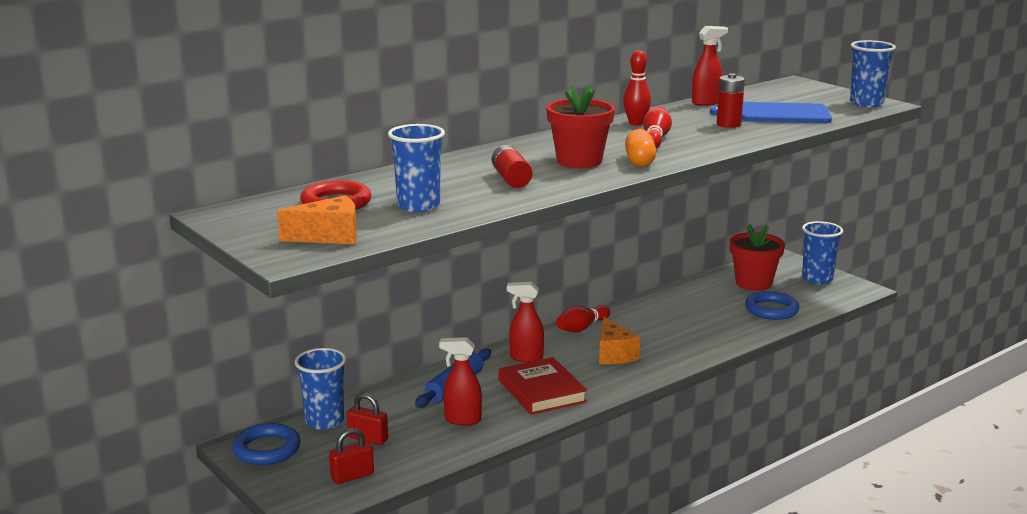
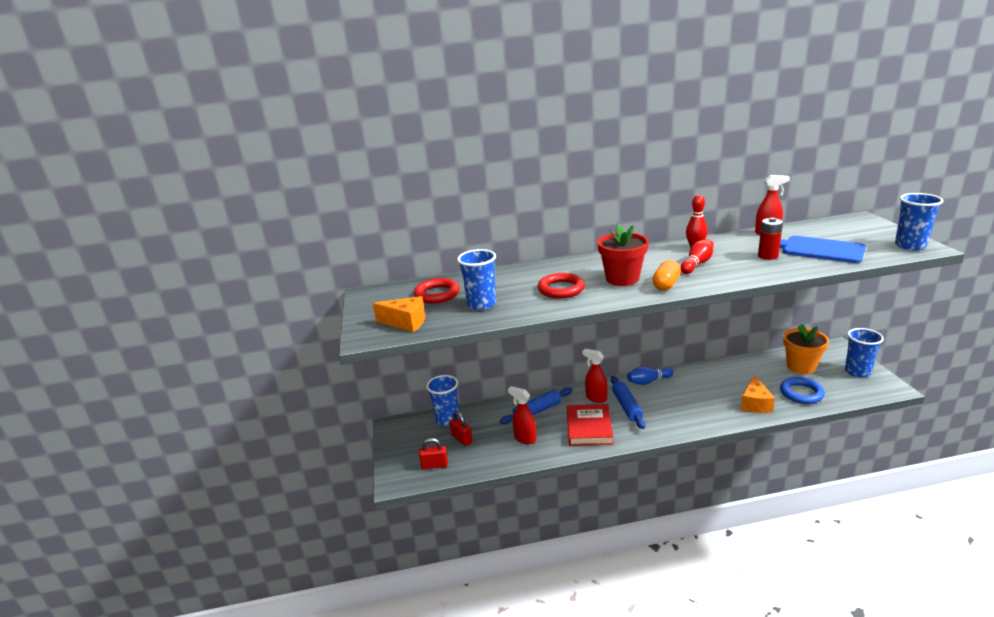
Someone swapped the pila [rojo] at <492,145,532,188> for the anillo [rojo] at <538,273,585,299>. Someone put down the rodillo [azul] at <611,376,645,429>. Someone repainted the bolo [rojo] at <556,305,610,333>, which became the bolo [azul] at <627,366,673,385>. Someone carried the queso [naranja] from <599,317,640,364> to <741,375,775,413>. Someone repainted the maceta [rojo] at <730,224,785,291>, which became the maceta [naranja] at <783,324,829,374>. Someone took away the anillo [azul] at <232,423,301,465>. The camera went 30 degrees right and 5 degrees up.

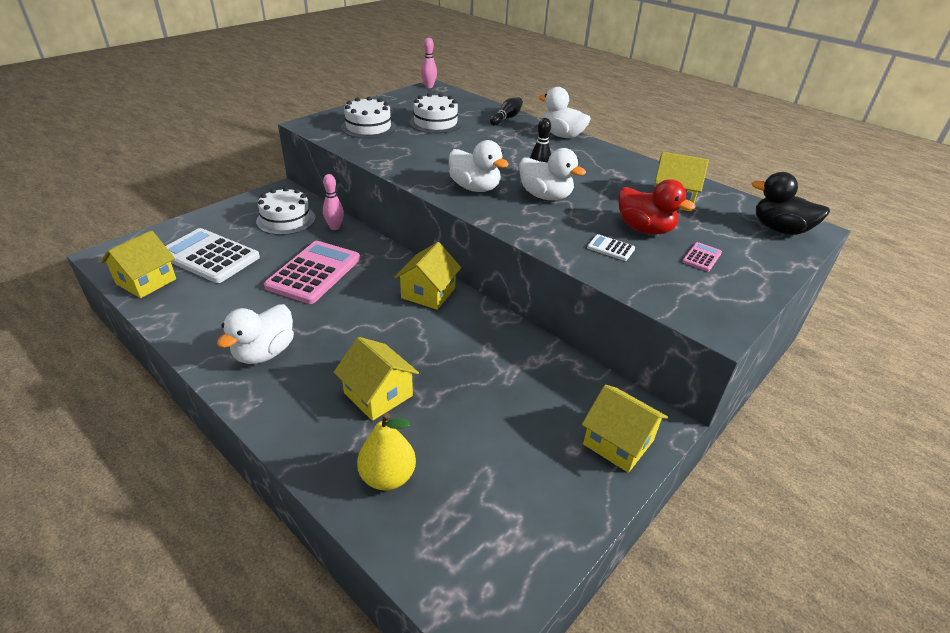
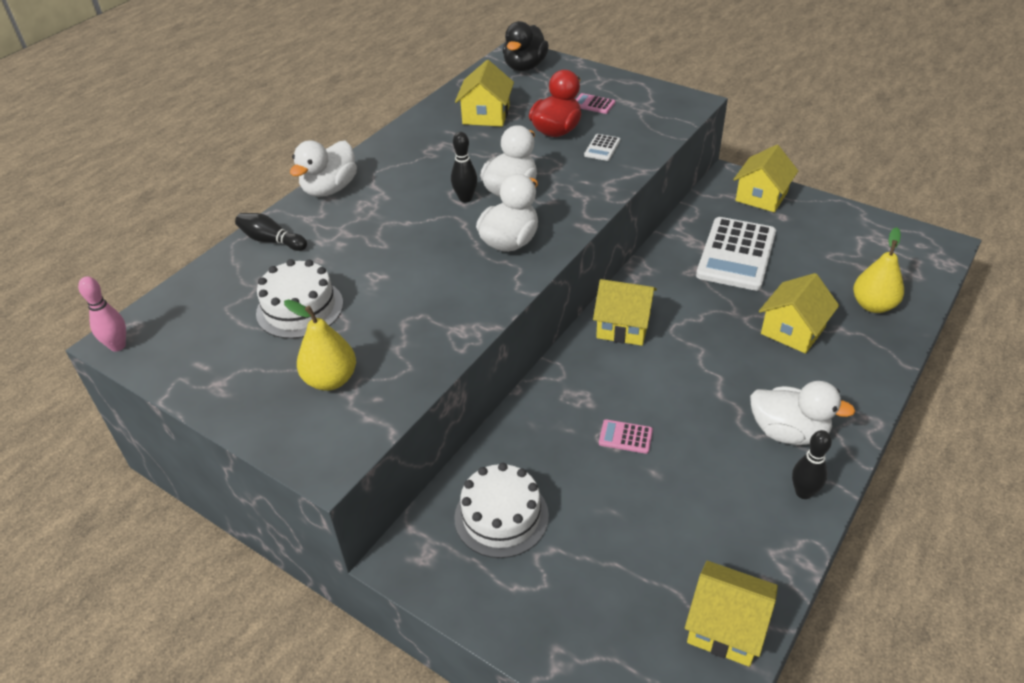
Someone swapped the tarta [blanco] at <341,97,396,139> for the pera [amarillo] at <284,300,356,391>. Someone scaled the calculadora [rosa] at <264,241,360,304> by 0.42. Someone carried the calculadora [blanco] from <166,228,260,283> to <696,217,776,291>. Someone put down the bolo [negro] at <792,430,832,499>. Someone took away the bolo [rosa] at <323,174,344,230>. The camera went 95 degrees left and 5 degrees up.

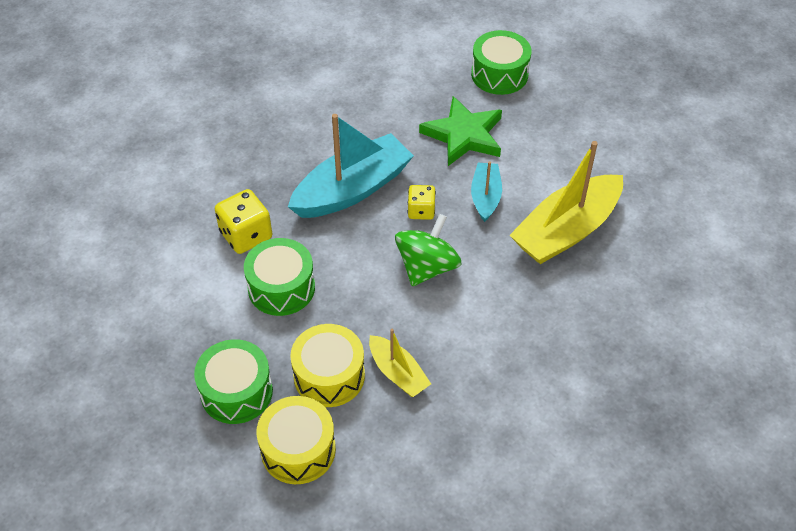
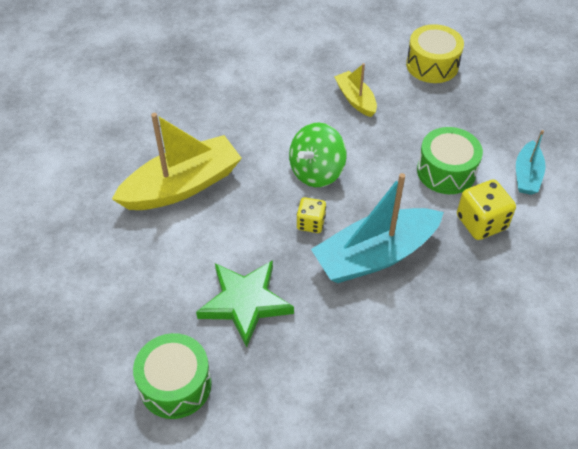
Someone carried the barco [turquesa] from <471,161,502,222> to <516,130,546,195>. Someone took away the tambor [verde] at <194,339,273,424>. Someone took away the tambor [amarillo] at <290,324,365,407>. The camera went 170 degrees left and 0 degrees up.

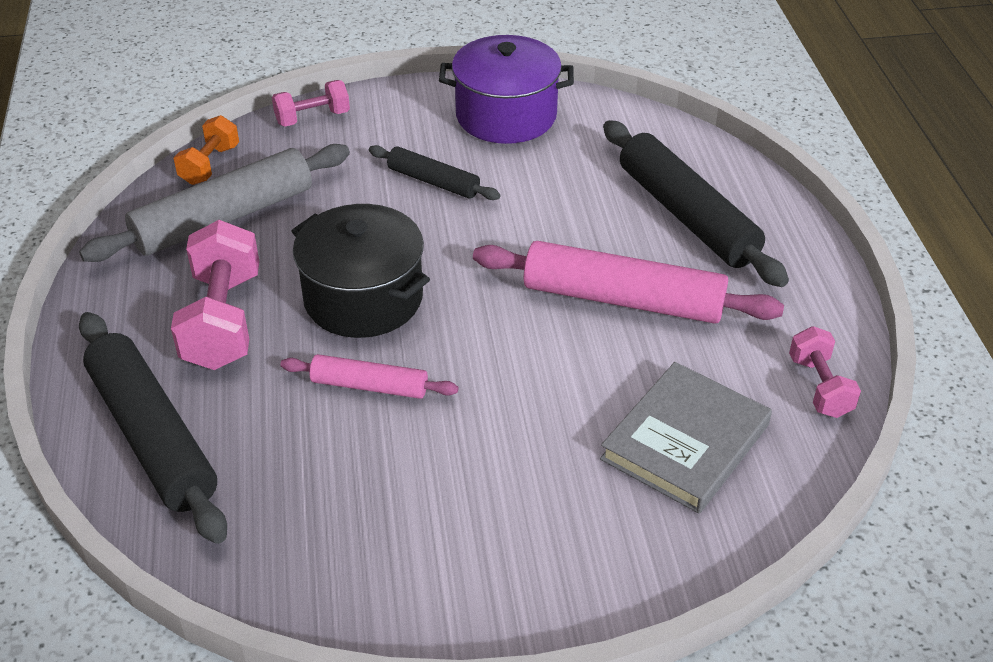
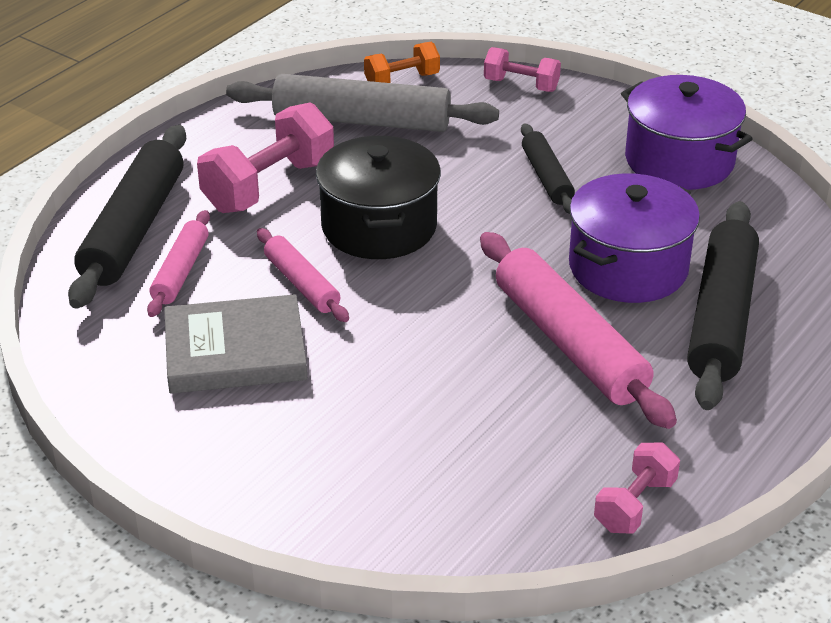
Someone put down the rodillo [rosa] at <147,210,210,317>. Someone carried the libro [gris] from <600,362,772,513> to <164,294,308,394>. Someone put down the olla [morado] at <569,173,700,303>. The camera went 45 degrees right and 5 degrees down.

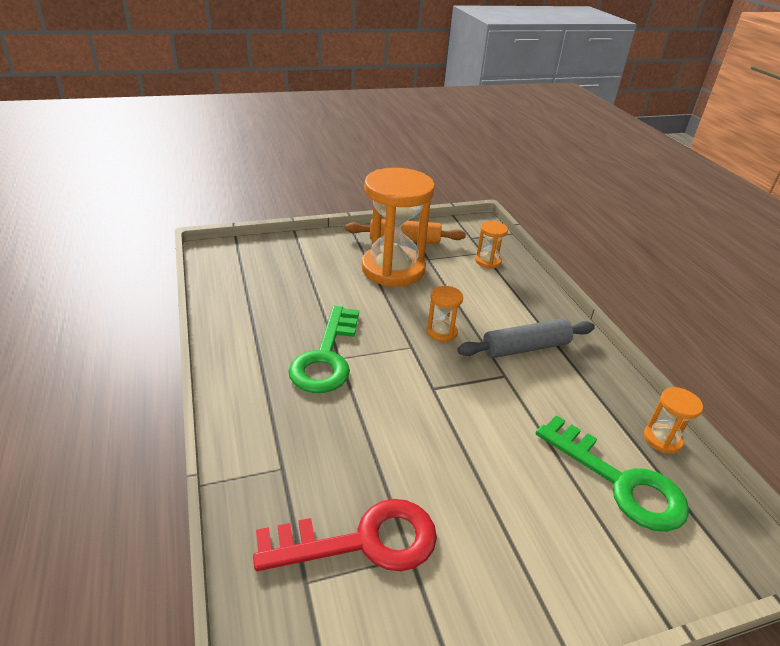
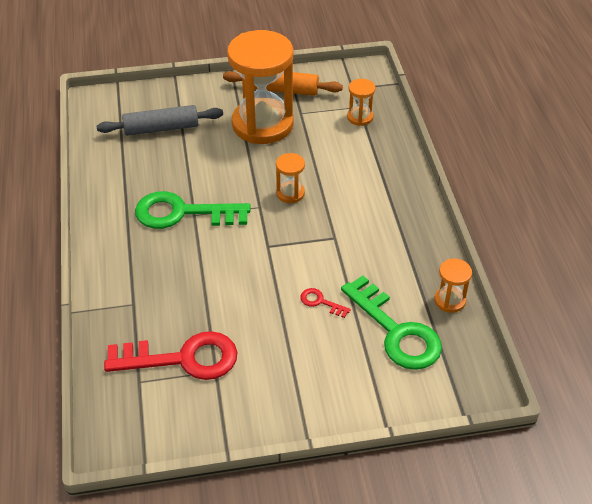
Someone carried the rodillo [gris] from <457,319,595,358> to <96,105,223,136>. Someone rotated the llave [verde] at <288,306,359,393> by 75 degrees clockwise. Someone put down the llave [rojo] at <300,288,351,318>. The camera went 10 degrees right and 10 degrees up.

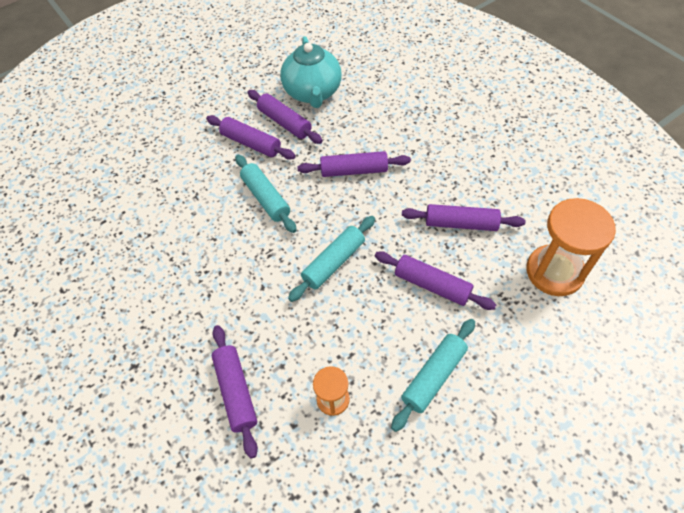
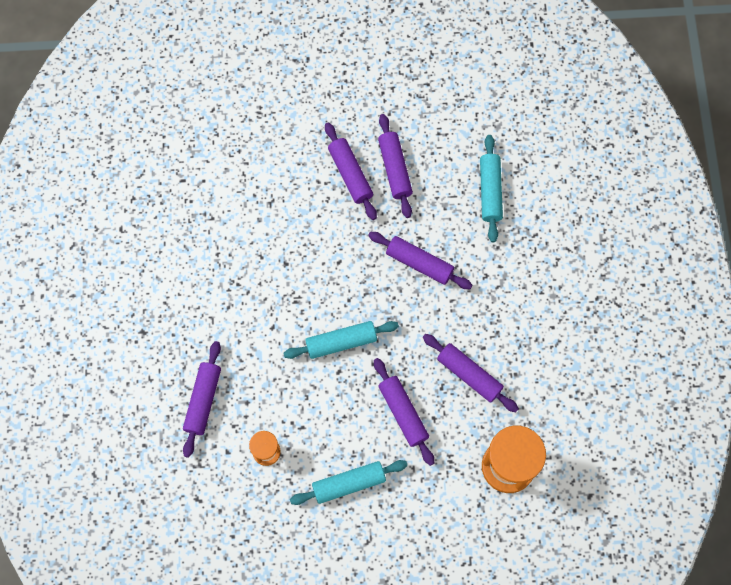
Someone carried the rodillo [turquesa] from <235,155,297,233> to <480,135,503,242>. Someone took away the tetera [turquesa] at <280,36,342,108>. The camera went 30 degrees right and 15 degrees up.

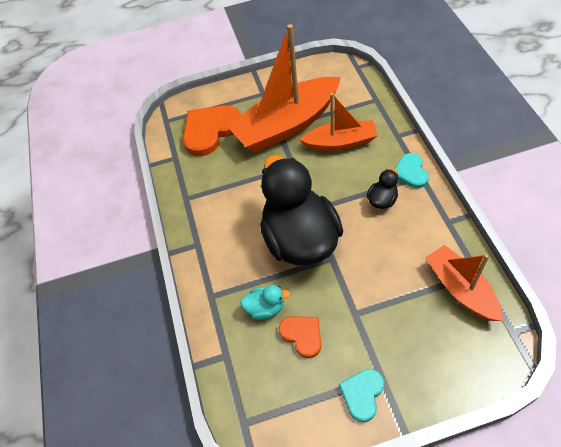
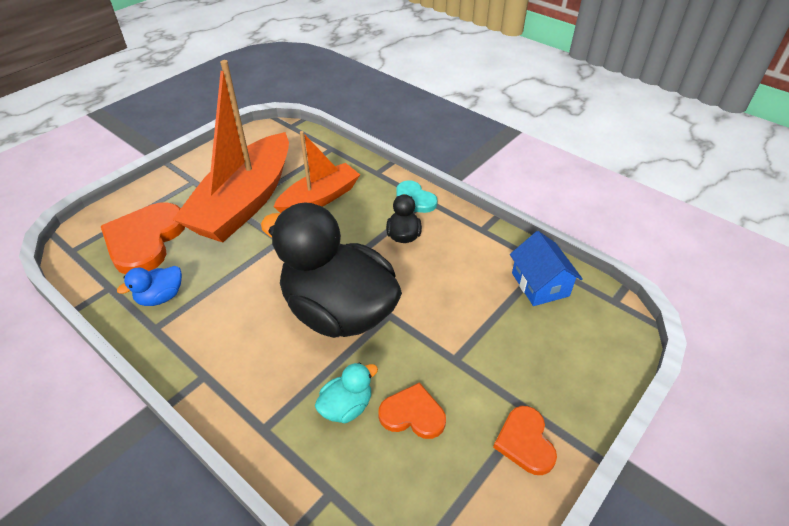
Someone put down the pato [azul] at <117,266,182,306>. Someone repainted the corazón [turquesa] at <339,369,384,422>, which became the corazón [naranja] at <493,406,557,475>. Someone swapped the barco [naranja] at <425,245,503,321> for the casa [azul] at <510,231,583,306>. The camera went 40 degrees left and 10 degrees down.

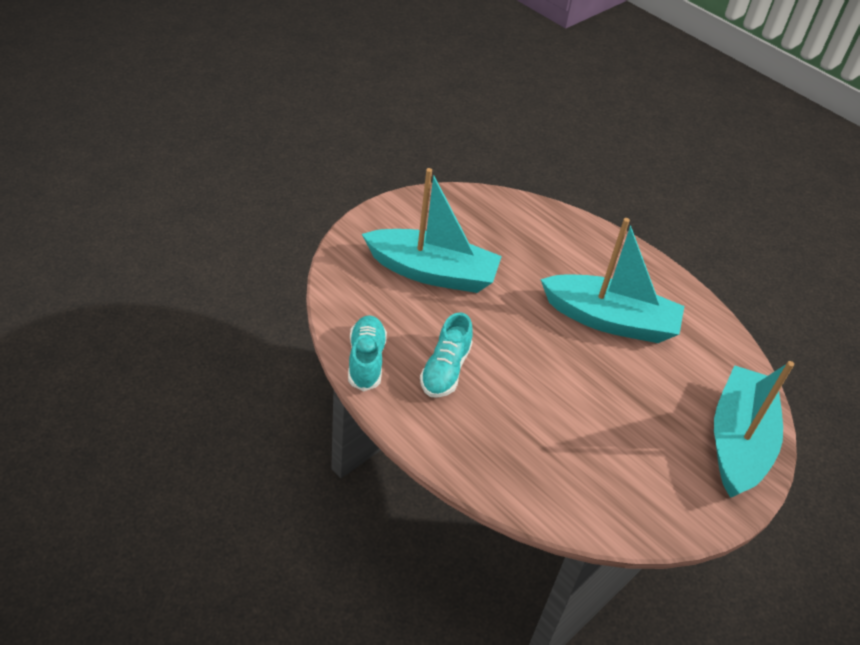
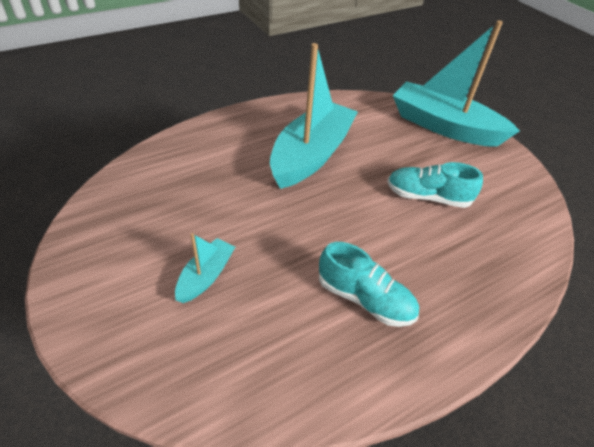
Someone scaled the barco [turquesa] at <362,168,502,293> by 0.46. Someone carried the zapato [turquesa] from <348,315,387,391> to <387,162,483,208>. The camera went 75 degrees left and 0 degrees up.

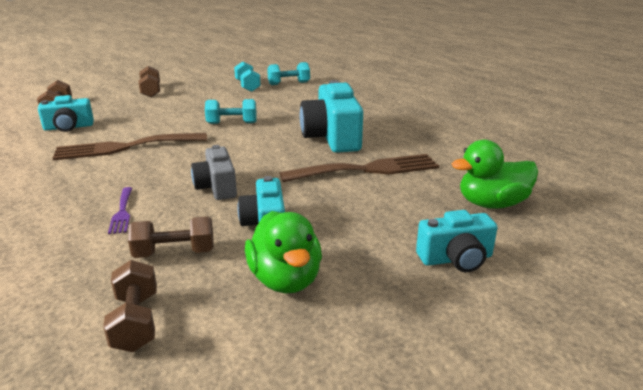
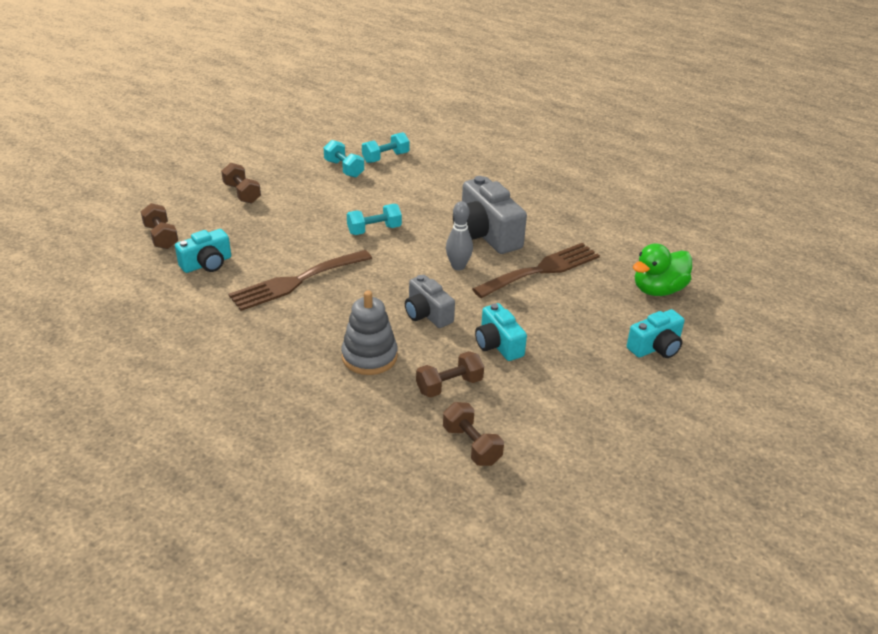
Someone swapped the tenedor [morado] at <108,187,132,234> for the juguete apilable [gris] at <341,291,398,375>. Someone put down the bolo [gris] at <446,201,473,270>. Someone repainted the cámara [turquesa] at <300,80,363,153>, which became the cámara [gris] at <453,176,527,254>. Someone took away the pato [verde] at <245,211,322,293>. The camera went 20 degrees left and 10 degrees up.

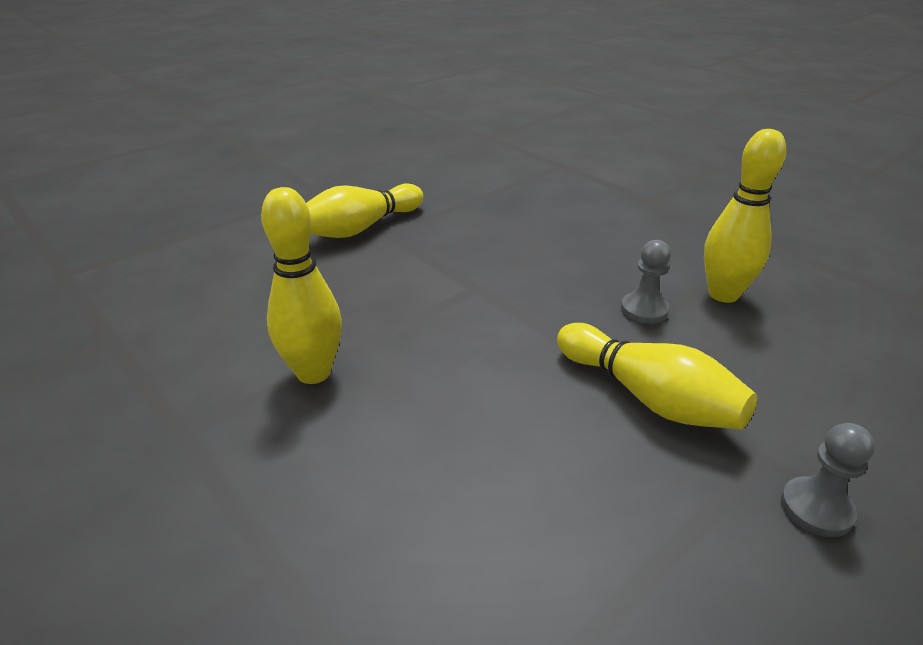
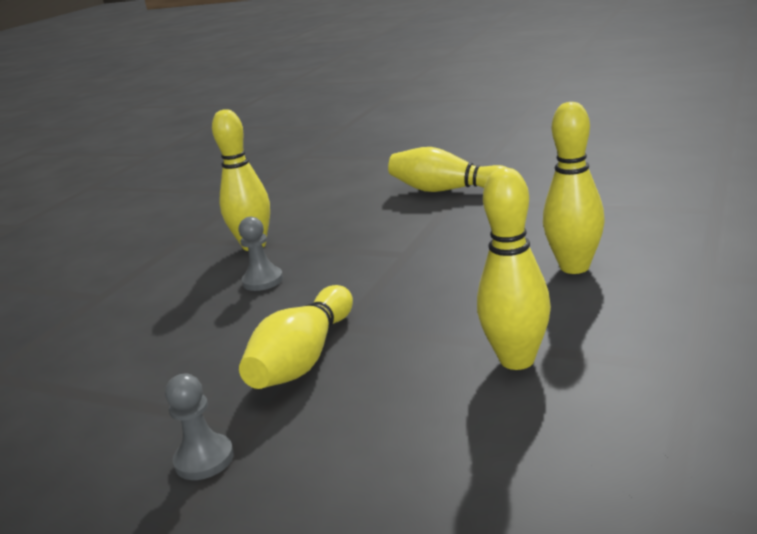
Someone carried the peón [gris] from <621,240,671,324> to <238,217,283,291>. Someone put down the bolo [amarillo] at <543,102,605,274>. The camera went 70 degrees right and 10 degrees down.

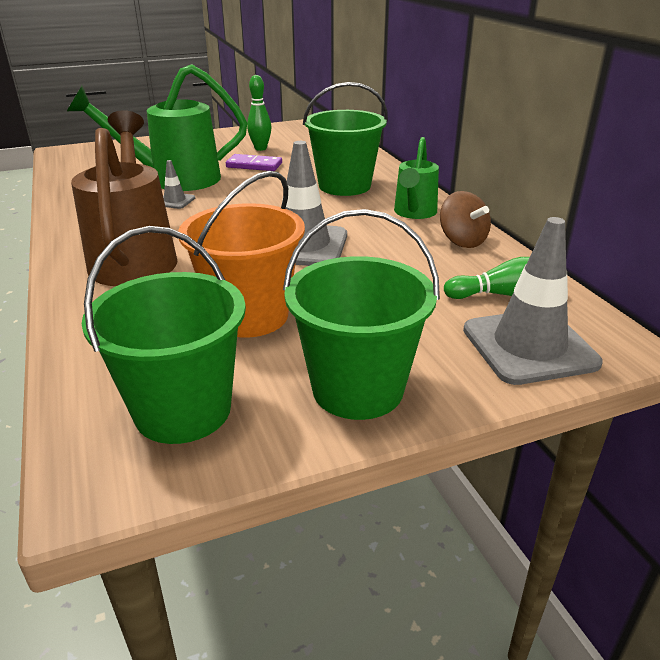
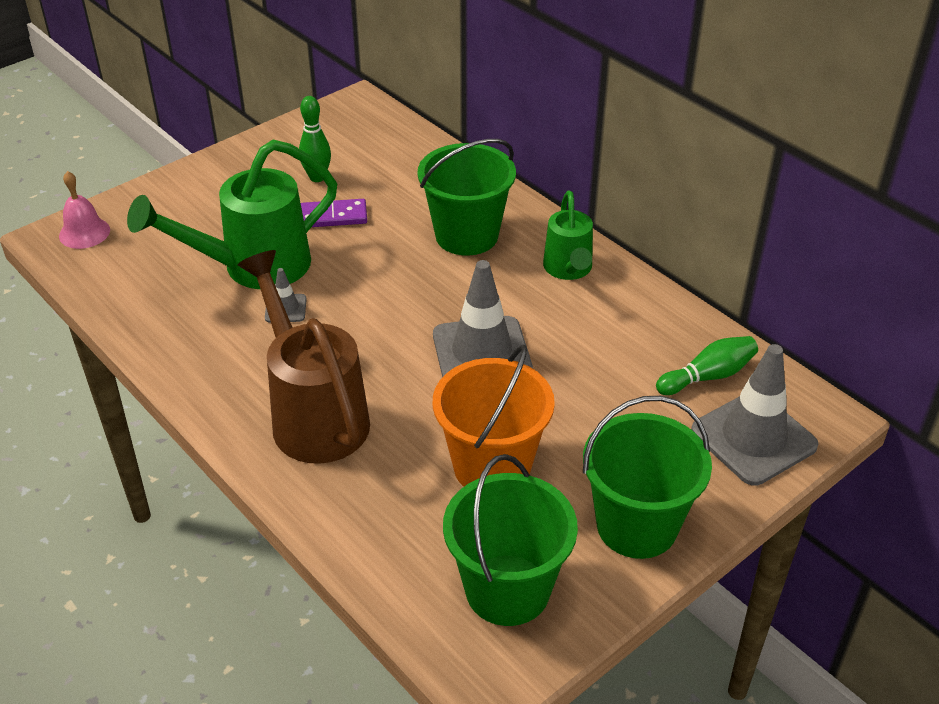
Someone put down the campana [rosa] at <59,171,110,249>. Someone took away the peonza [marrón] at <440,191,491,248>. The camera went 20 degrees left and 10 degrees up.

